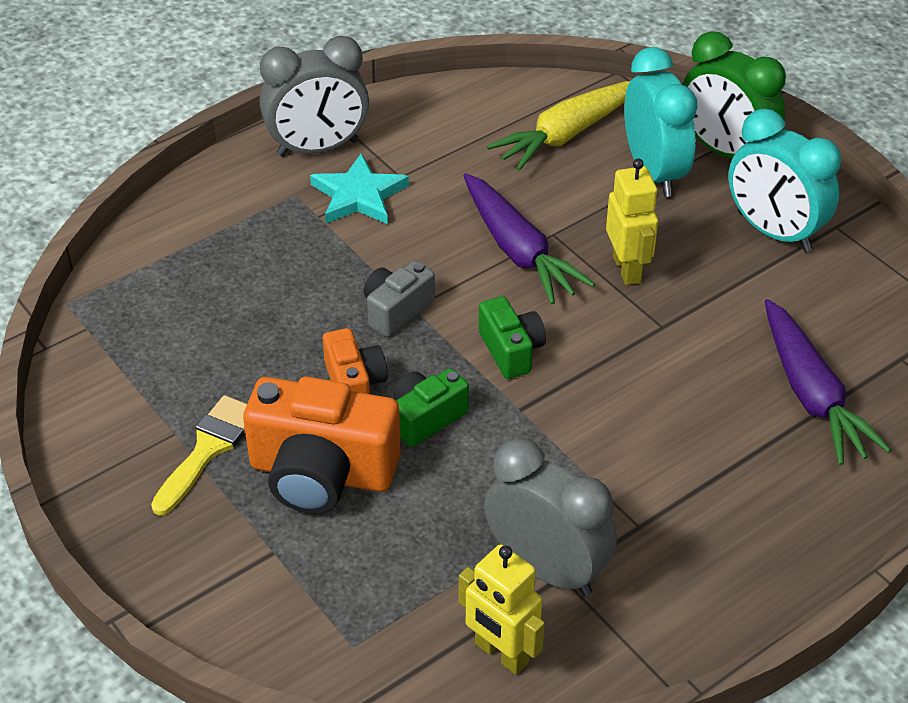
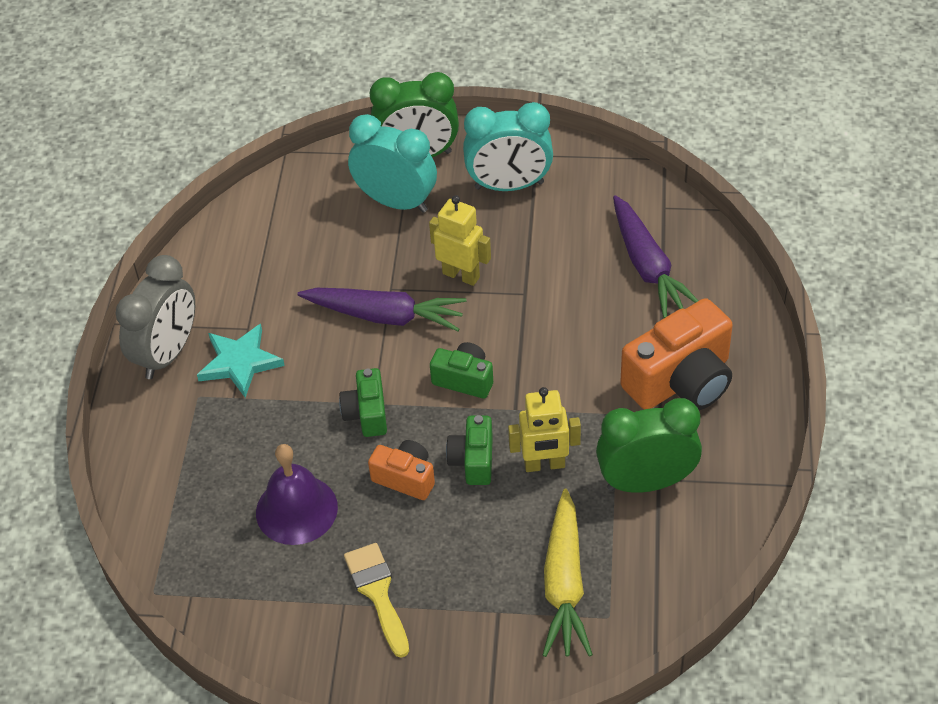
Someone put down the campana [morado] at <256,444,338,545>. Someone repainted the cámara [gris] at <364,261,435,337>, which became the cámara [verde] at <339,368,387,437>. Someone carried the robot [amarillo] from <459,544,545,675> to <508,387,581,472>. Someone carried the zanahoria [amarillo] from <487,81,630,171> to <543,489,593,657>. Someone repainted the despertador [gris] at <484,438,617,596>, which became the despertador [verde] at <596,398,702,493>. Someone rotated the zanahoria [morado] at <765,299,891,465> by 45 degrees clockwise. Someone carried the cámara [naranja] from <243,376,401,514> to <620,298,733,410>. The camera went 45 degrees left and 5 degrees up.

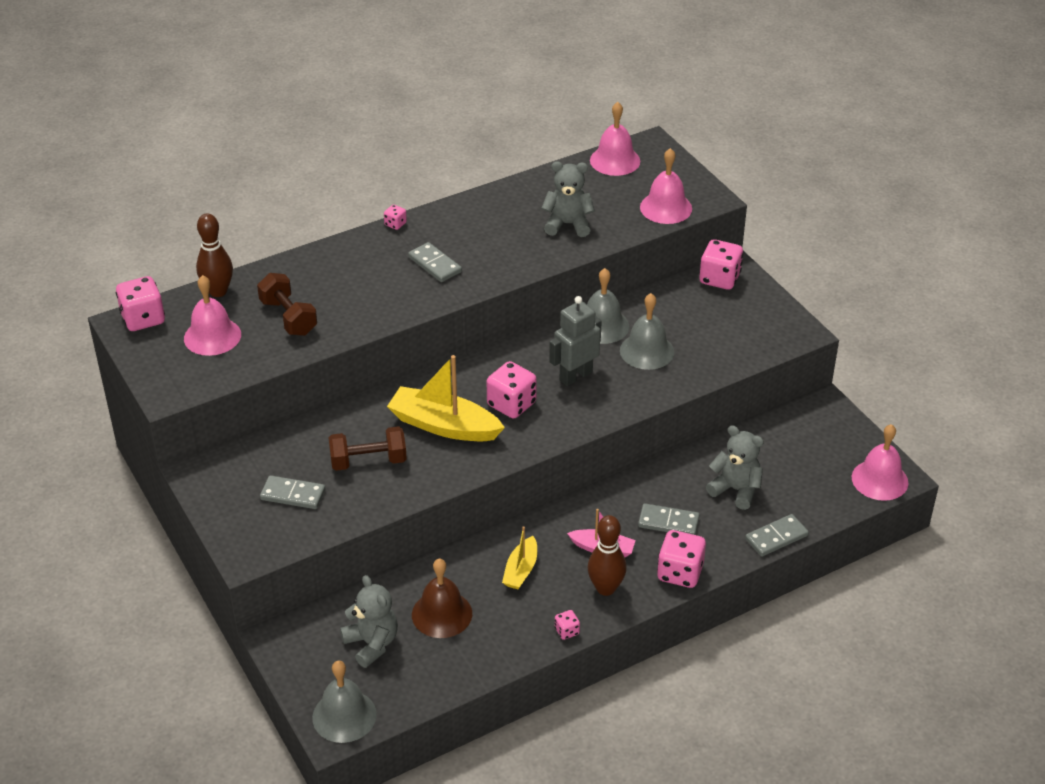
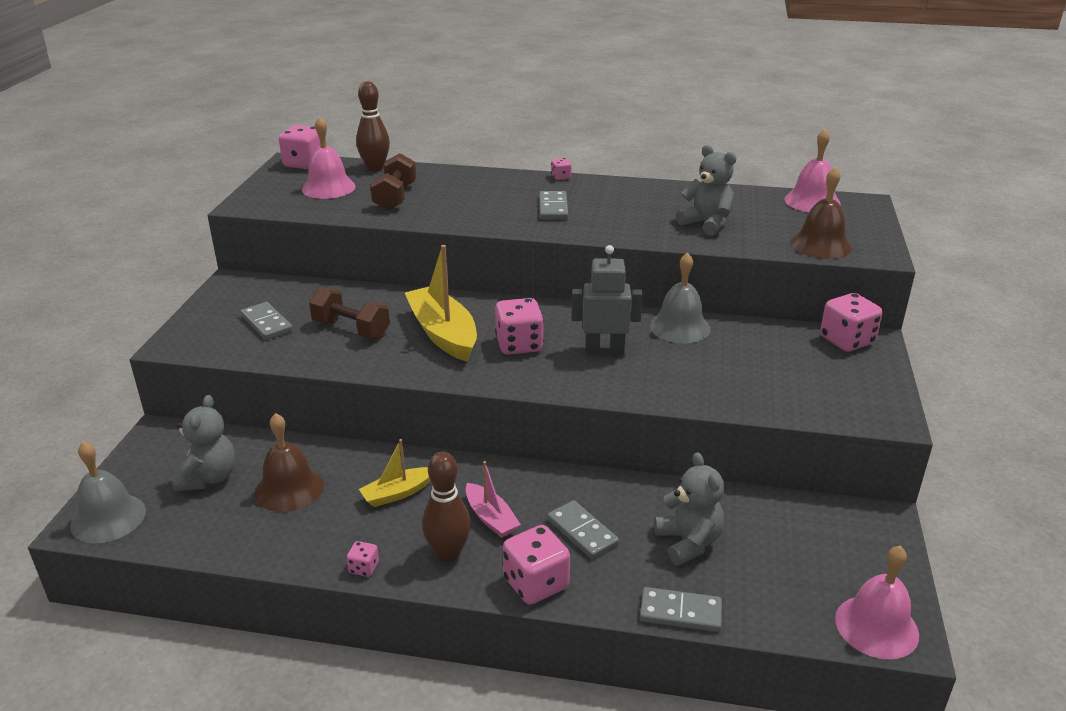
Someone repainted the campana [rosa] at <640,148,692,224>, which became the campana [marrón] at <790,167,852,259>. Someone took away the campana [gris] at <620,293,674,370>. The camera went 40 degrees right and 10 degrees down.

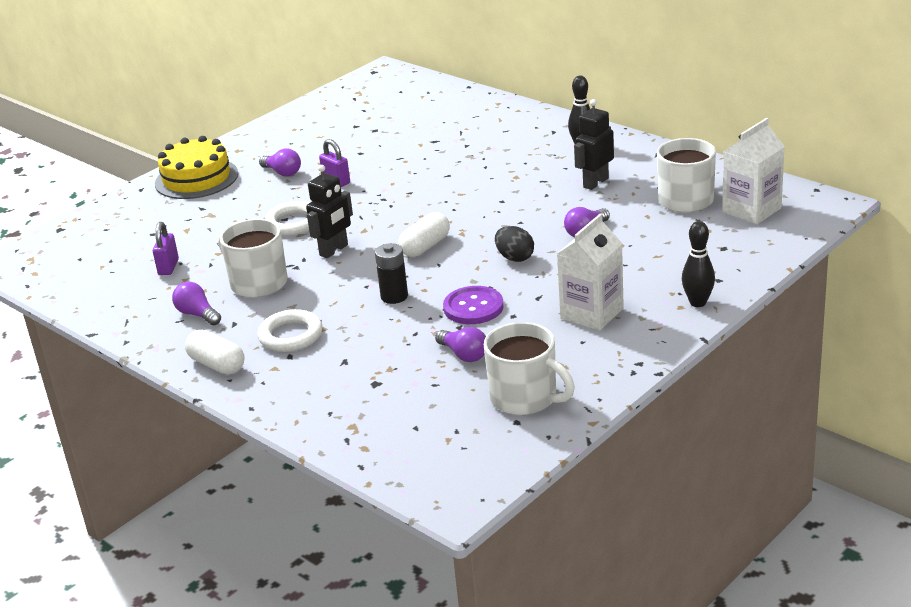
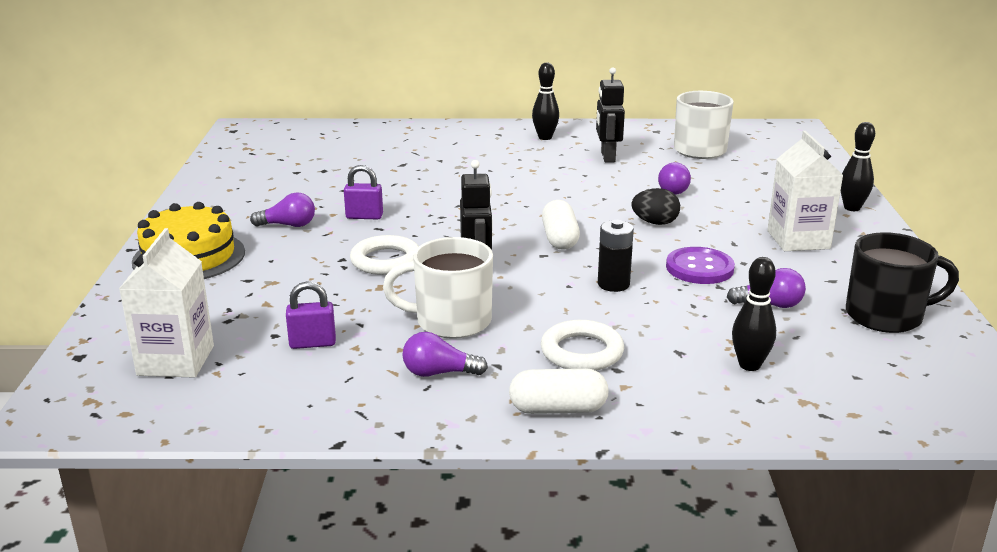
Someone carried the cartón de leche [blanco] from <722,118,785,225> to <119,228,214,378>. Someone rotated the candado [morado] at <153,222,179,275> by 60 degrees counterclockwise. Someone put down the bolo [negro] at <732,257,776,371>. Someone repainted the taza [blanco] at <484,322,575,415>, which became the taza [negro] at <846,232,959,333>. The camera went 45 degrees left and 5 degrees down.

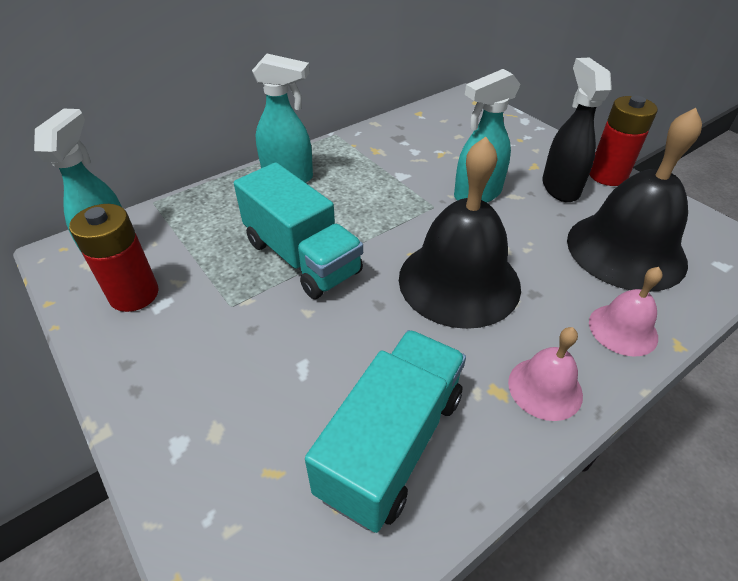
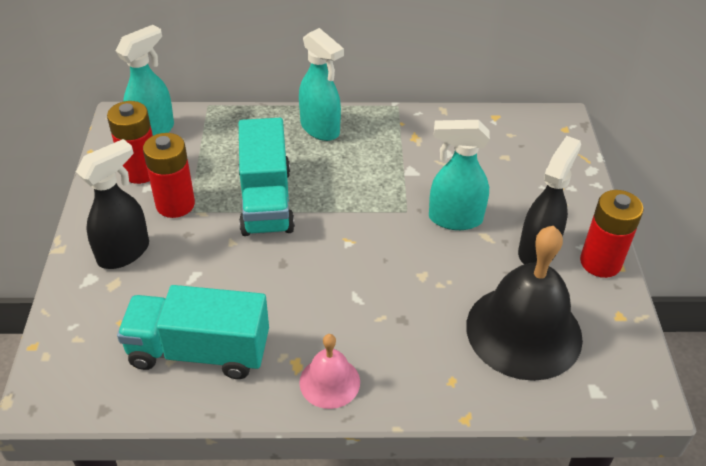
Someone put down the pulverizador [negro] at <76,139,149,269>. Someone rotated the camión [turquesa] at <305,330,466,533> by 150 degrees counterclockwise. Someone put down the pila [rojo] at <143,133,195,218>. Someone took away the campana [negro] at <399,137,521,329>. Someone took away the campana [rosa] at <589,267,662,357>. The camera went 35 degrees right and 0 degrees up.

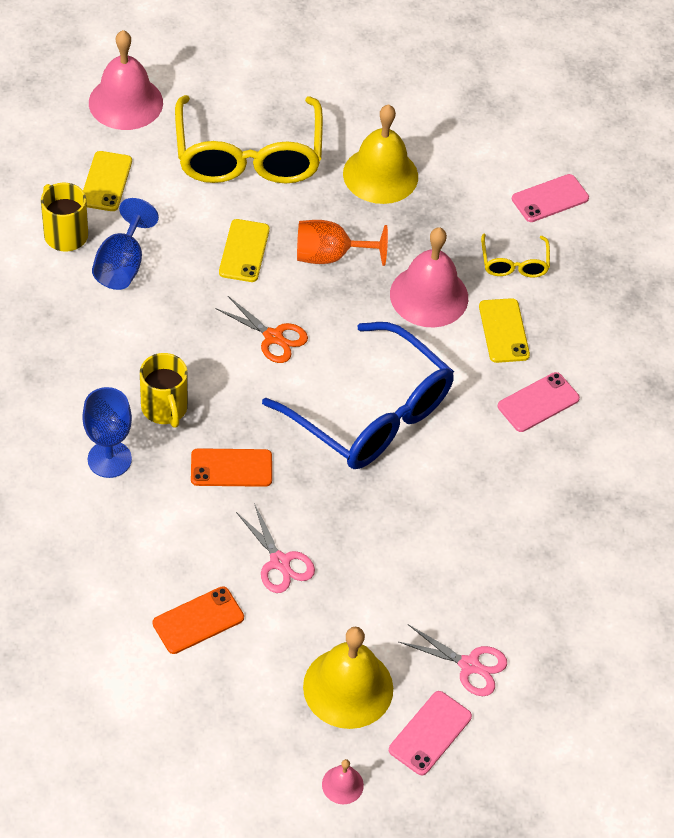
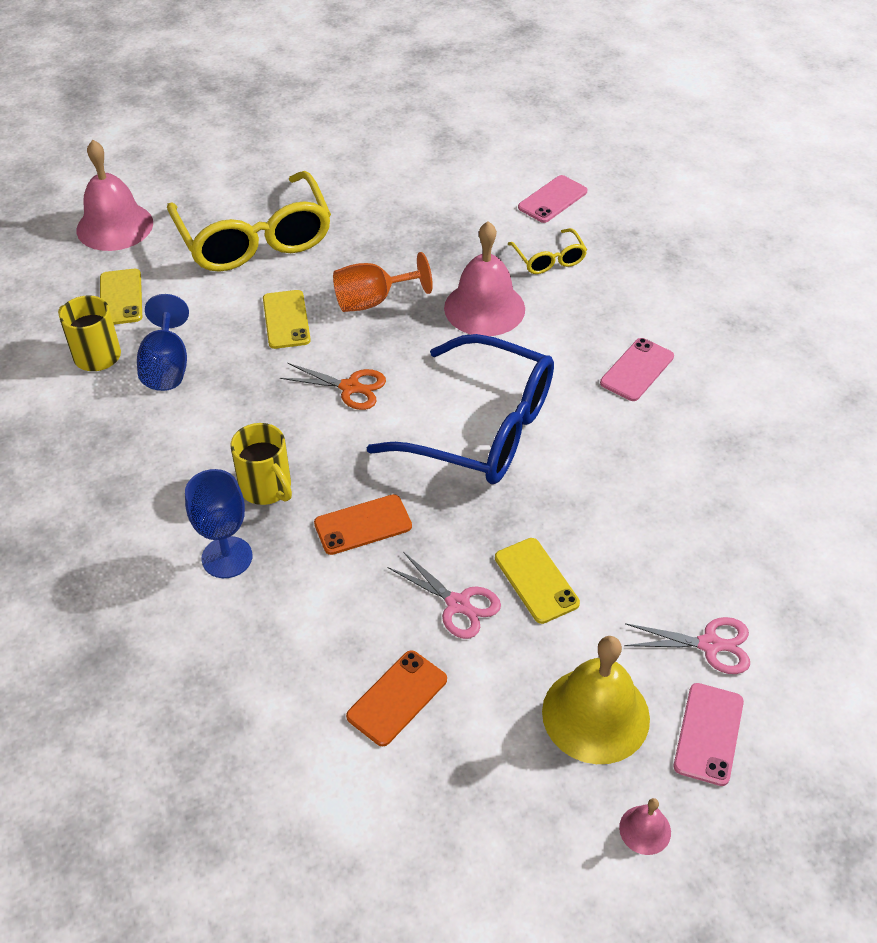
Someone carried the móvil [amarillo] from <479,298,530,363> to <495,538,580,624>. Someone took away the campana [amarillo] at <343,104,418,204>. The camera went 15 degrees left and 5 degrees down.

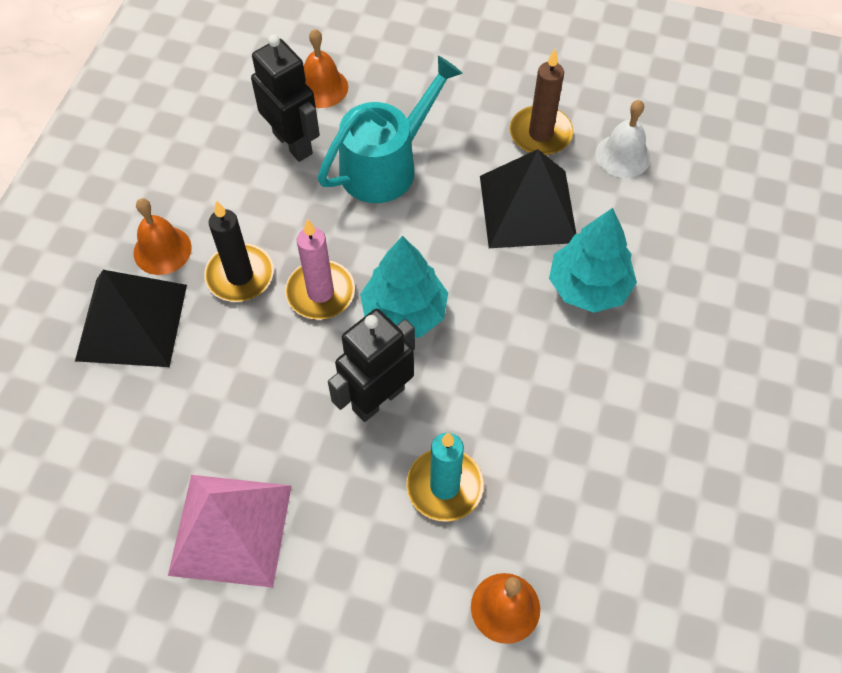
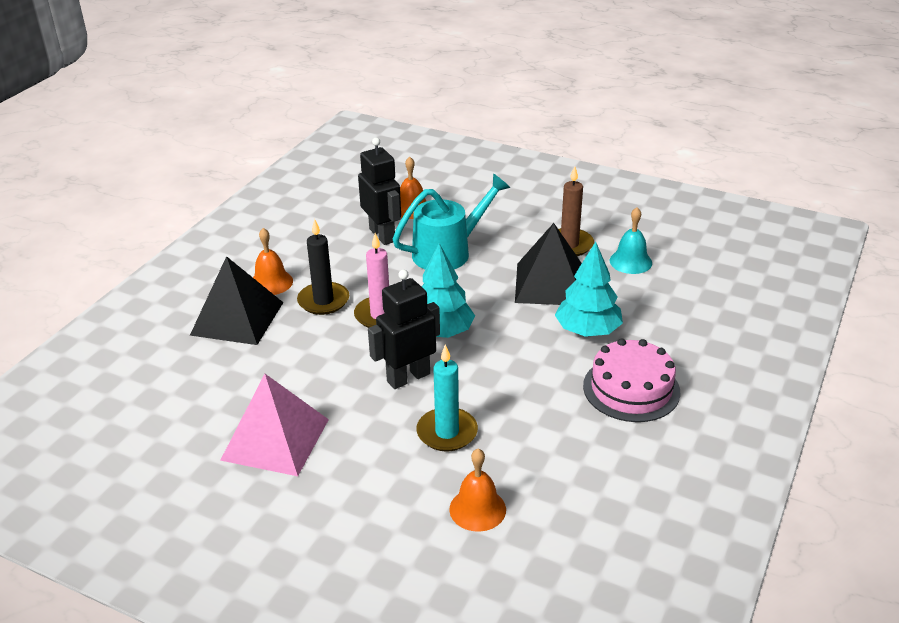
Someone put down the tarta [rosa] at <583,338,680,422>. Someone repainted the campana [blanco] at <596,100,651,178>, which became the campana [turquesa] at <610,207,652,274>. The camera went 10 degrees right and 25 degrees down.

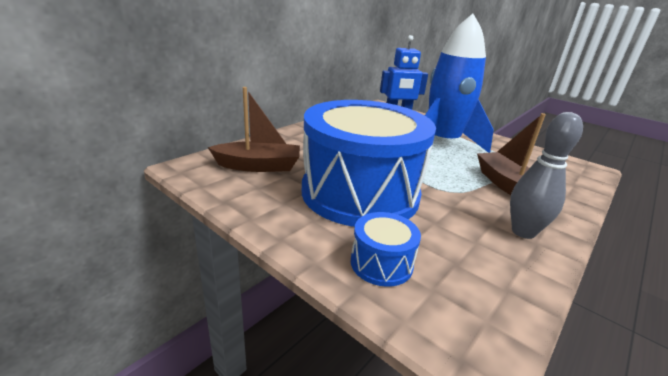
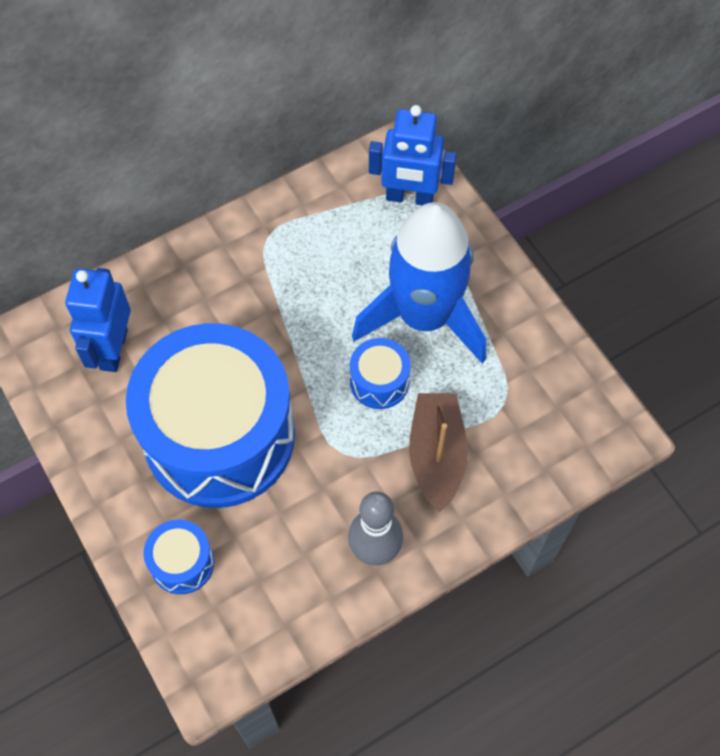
Someone swapped the barco [marrón] at <208,87,300,172> for the robot [azul] at <65,268,131,372>. Someone put down the tambor [azul] at <350,338,411,409>. The camera went 20 degrees right and 35 degrees up.

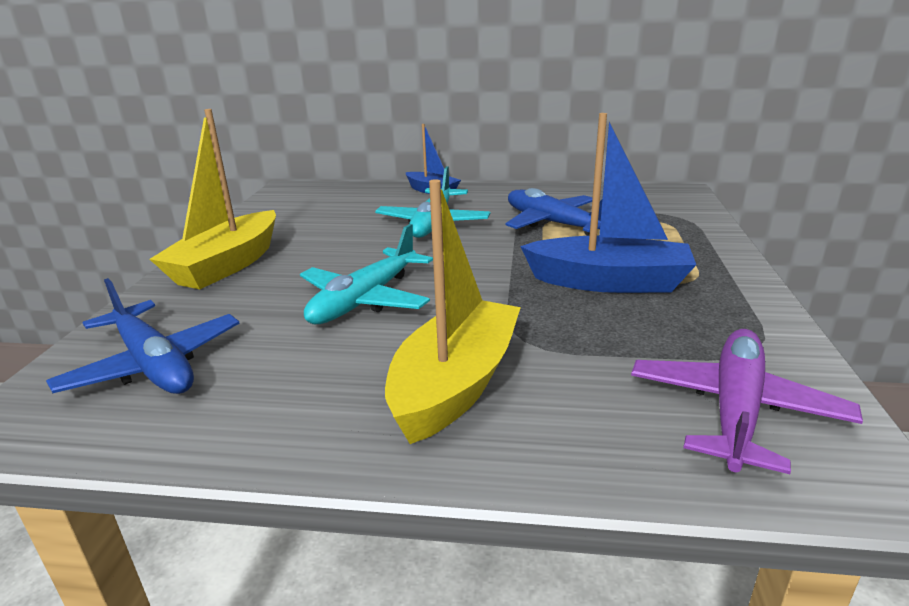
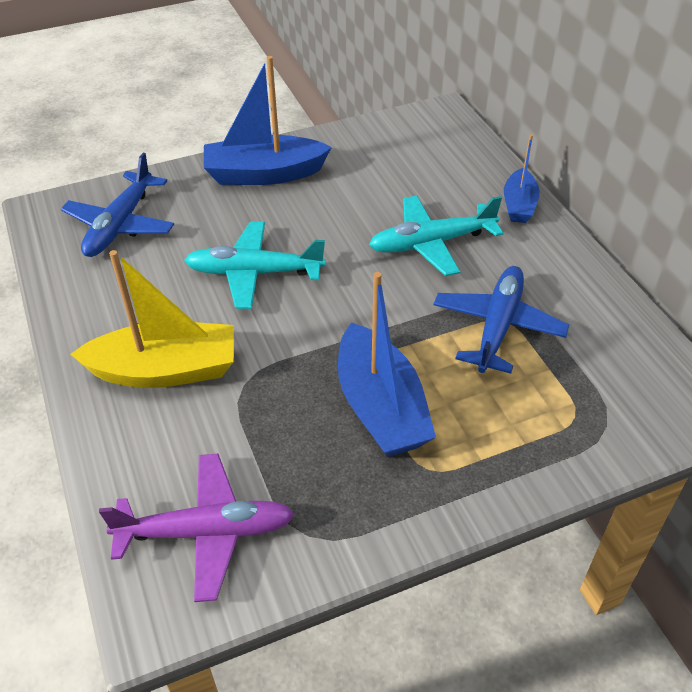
Someone repainted the barco [amarillo] at <150,109,276,289>, which became the barco [azul] at <204,56,332,185>. The camera went 60 degrees right and 20 degrees up.

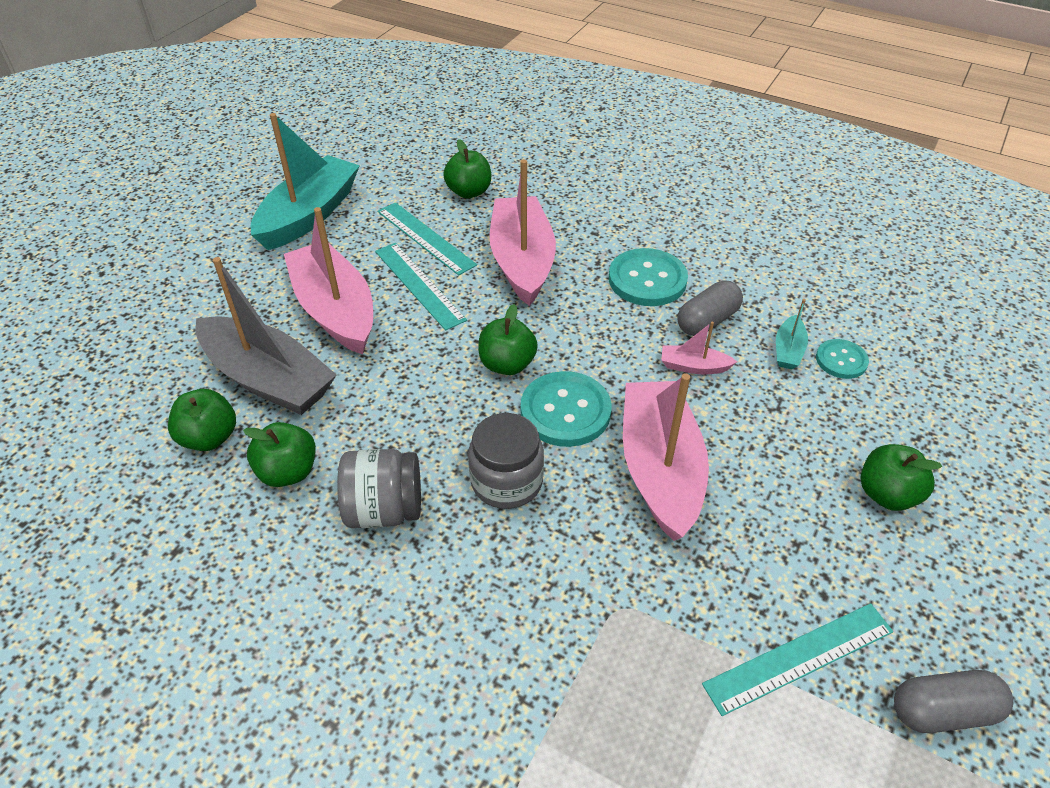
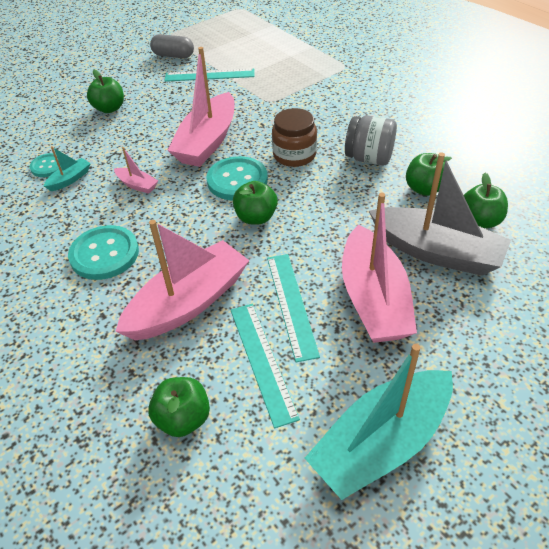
Someone rotated the barco [rosa] at <490,159,556,306> by 150 degrees counterclockwise. Someone repainted the tarro [gris] at <468,413,544,509>, which became the tarro [marrón] at <272,108,317,167>. Someone rotated the barco [gris] at <195,257,337,415> by 150 degrees clockwise. Someone took away the cápsula [gris] at <677,280,743,336>. The camera went 155 degrees left and 0 degrees up.

